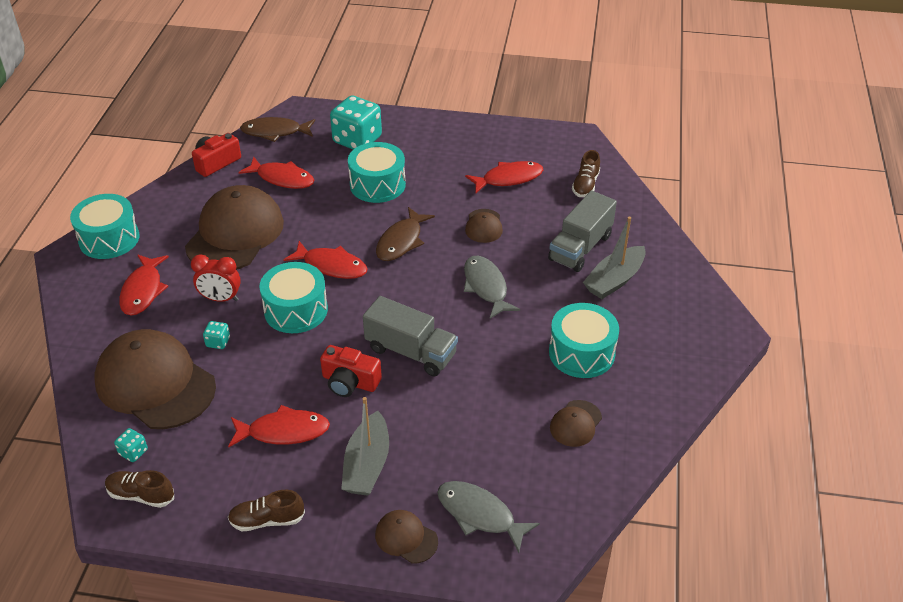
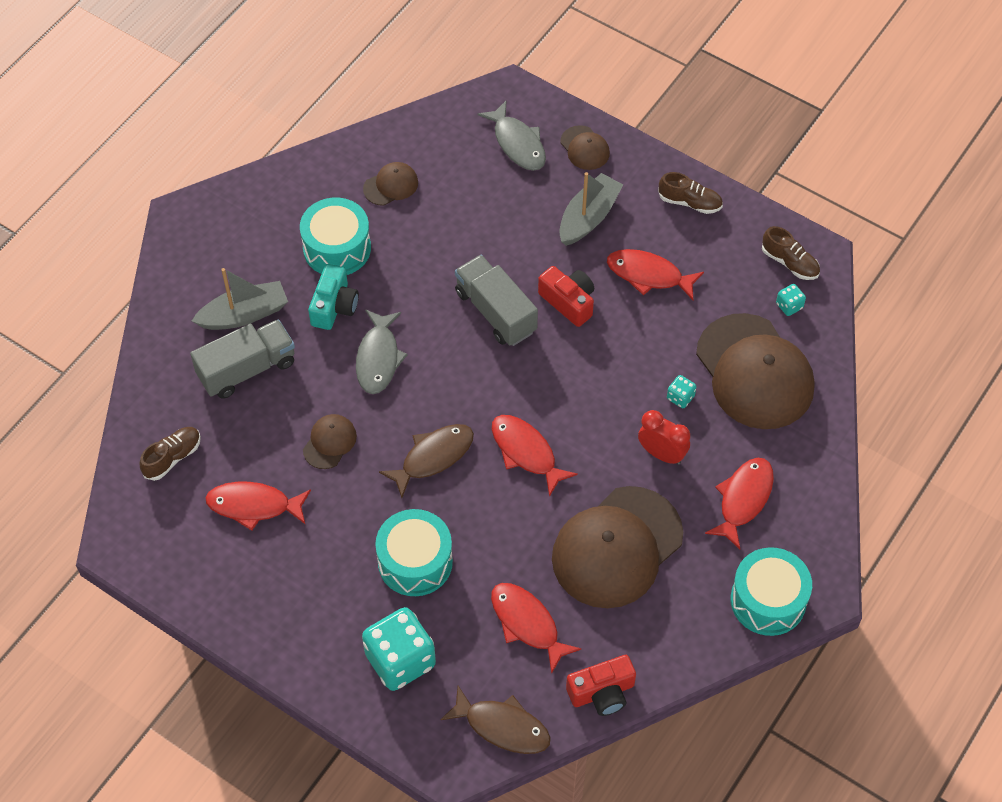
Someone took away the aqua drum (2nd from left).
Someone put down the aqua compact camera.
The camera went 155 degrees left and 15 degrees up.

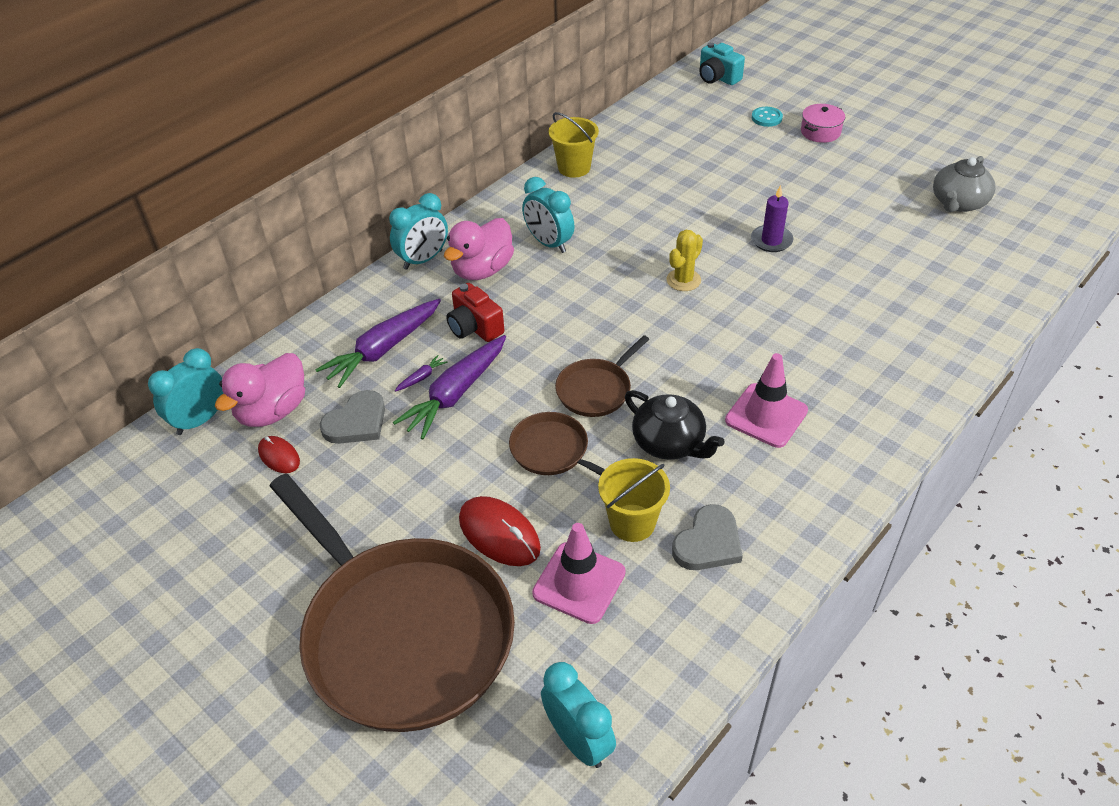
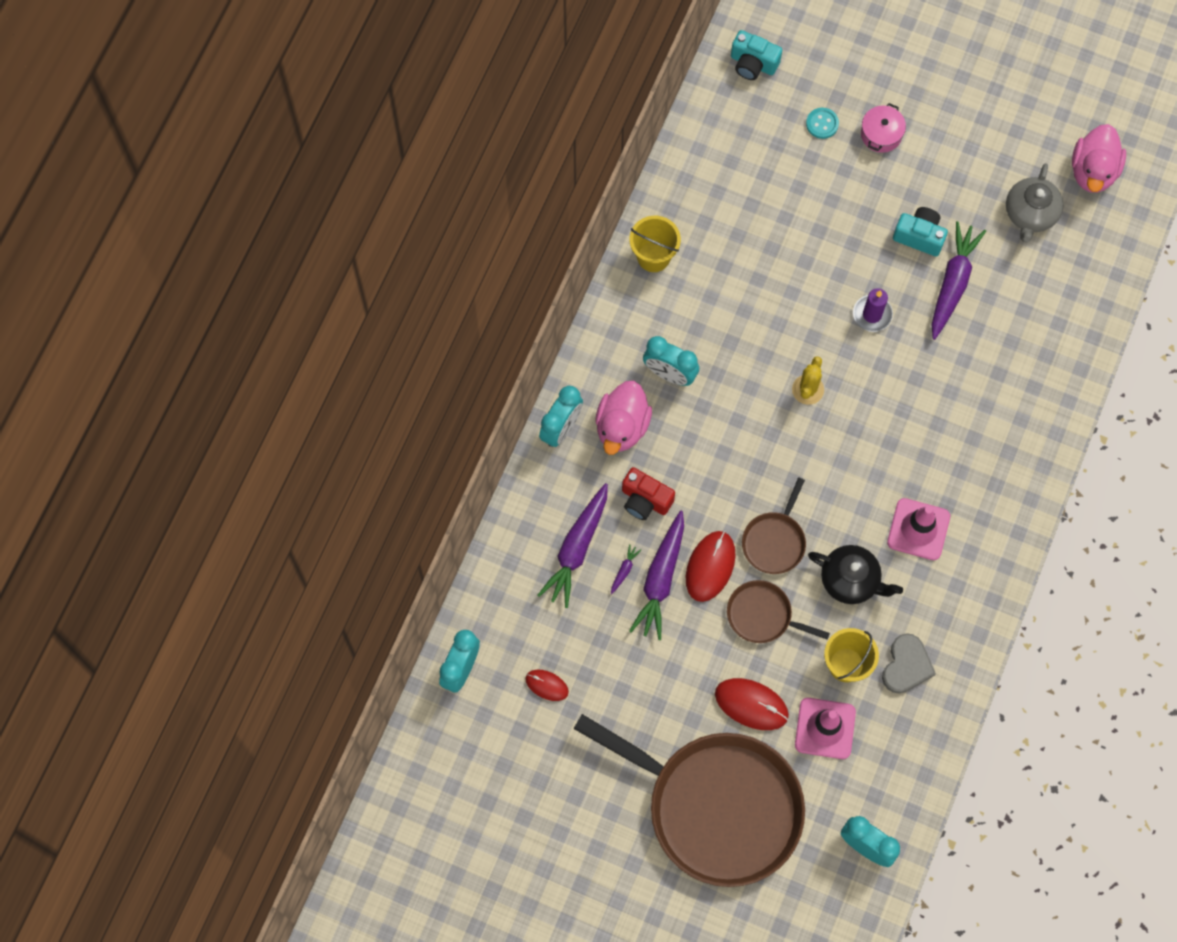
Someone carried the pink toy duck (1st from left in the first image).
Someone took away the grey heart shape (1st from left).
Someone put down the crimson mouse (2nd from left).
Someone put down the aqua compact camera (2nd from left).
Someone put down the purple carrot (4th from left).
The camera went 20 degrees left and 25 degrees up.

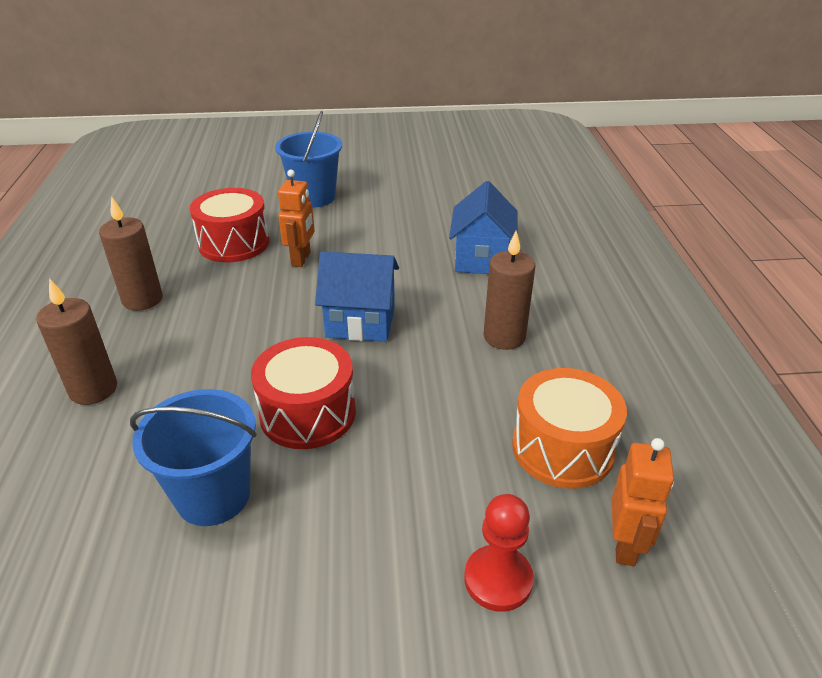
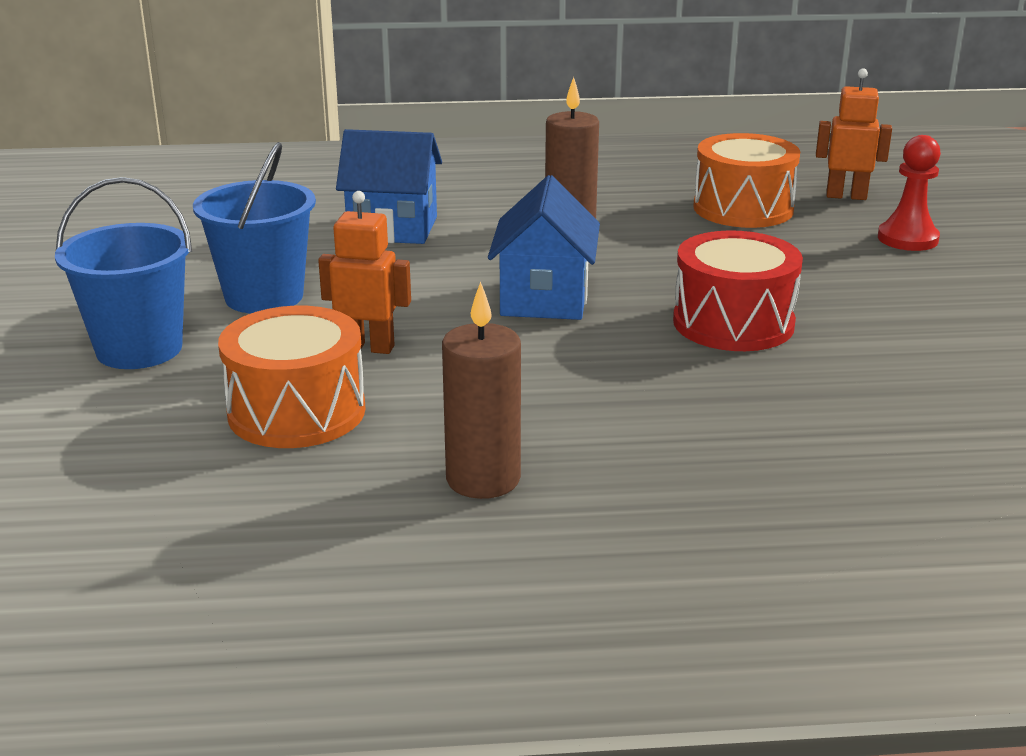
Someone took away the russet wax candle (1st from left).
Someone carried the blue sand bucket (1st from left in the first image).
Someone repainted the crimson drum (1st from left), which became the orange drum (1st from left).
The camera went 90 degrees left and 10 degrees down.

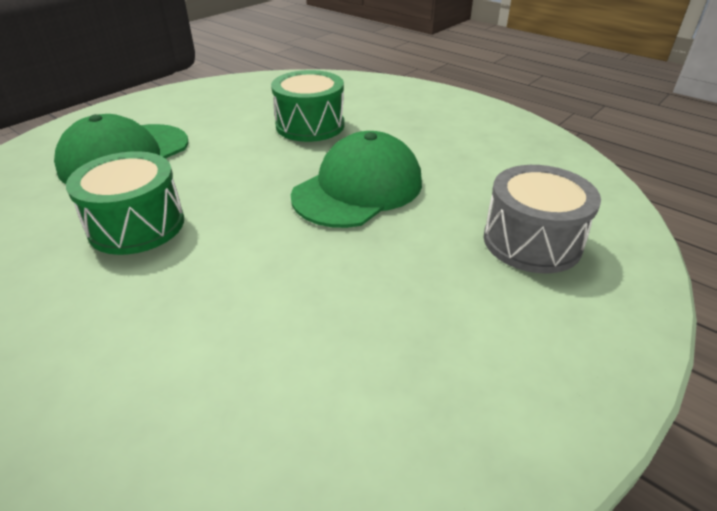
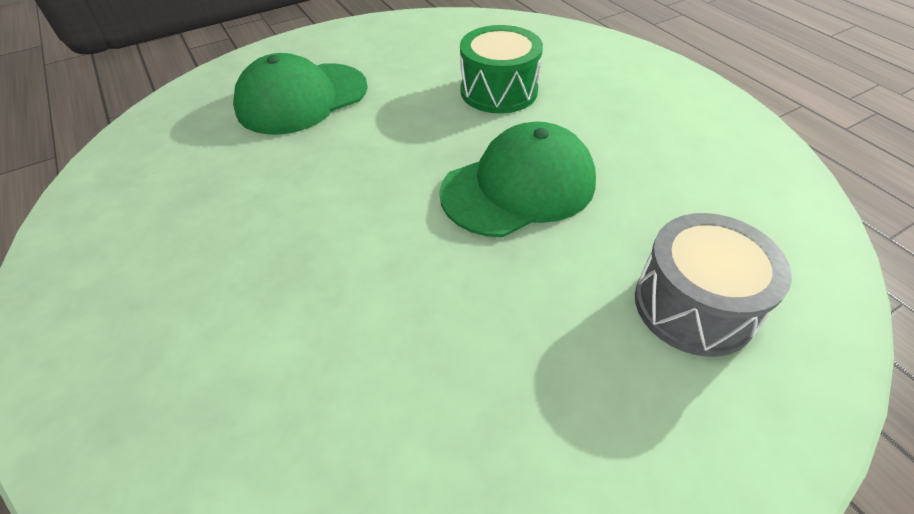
Someone took away the green drum (1st from left).
The camera went 20 degrees right and 10 degrees up.

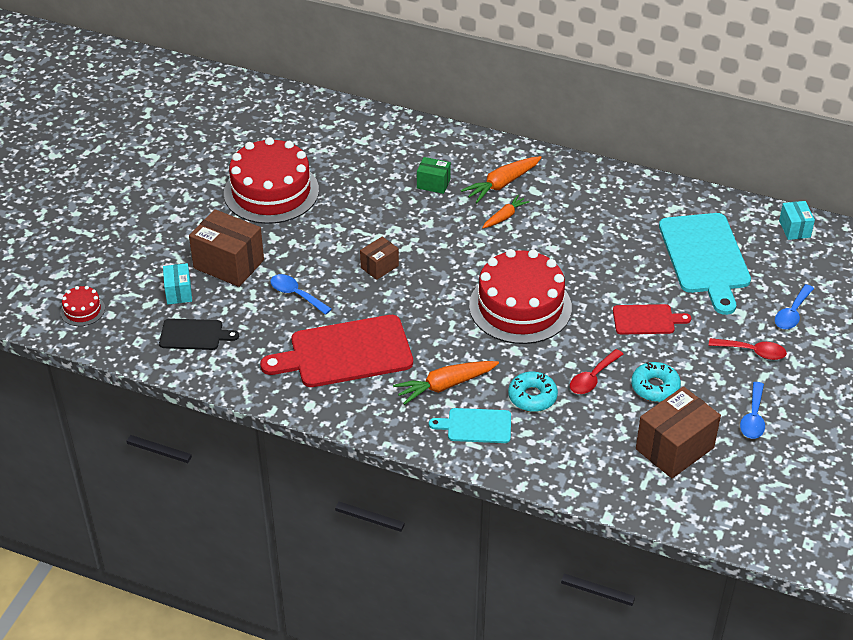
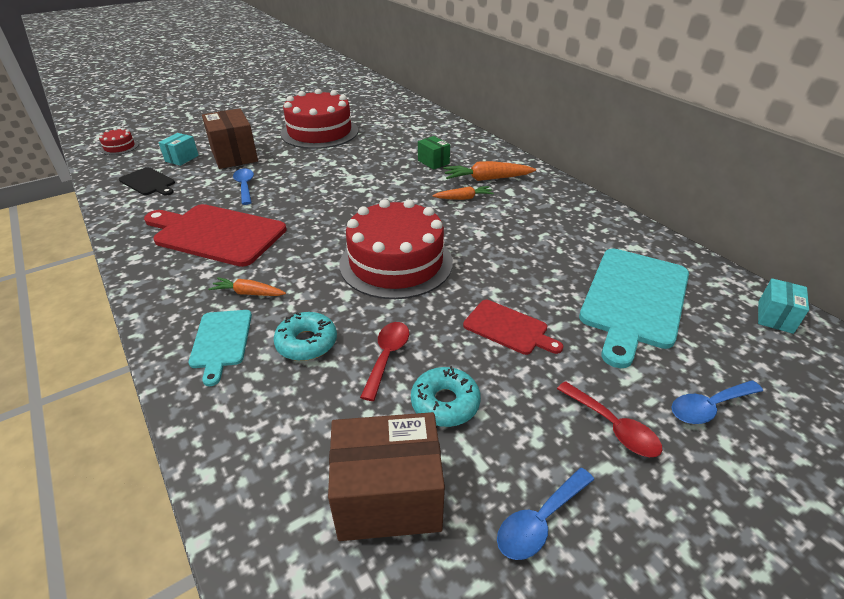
Someone took away the russet package (2nd from left).
Someone scaled the orange carrot (1st from left) by 0.63.
Someone rotated the aqua cutting board (1st from left) by 135 degrees counterclockwise.
Someone rotated the crimson tablespoon (1st from left) by 120 degrees clockwise.
The camera went 35 degrees right and 5 degrees down.

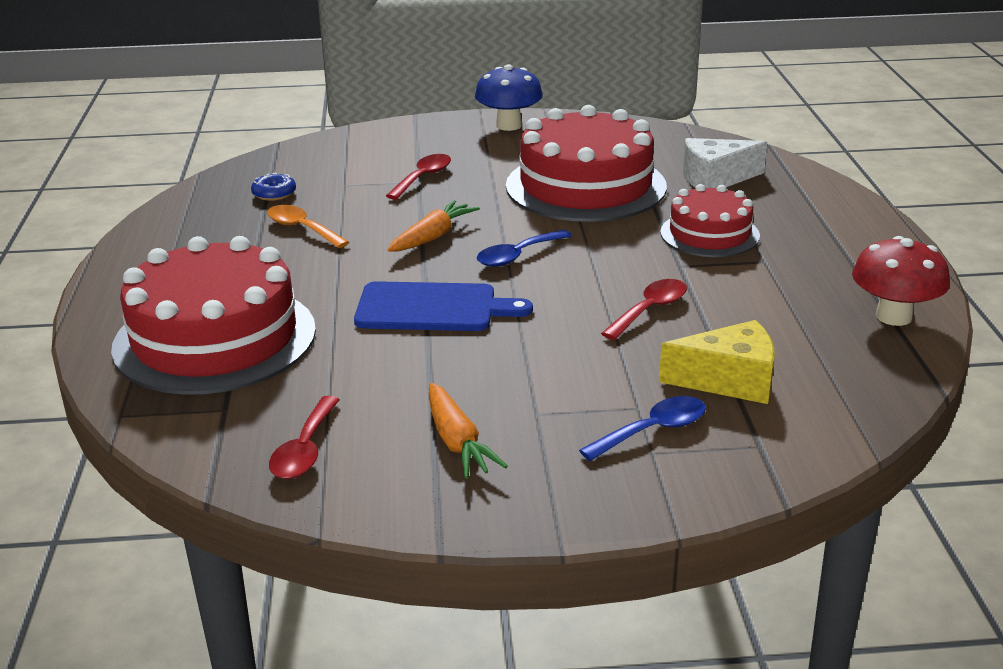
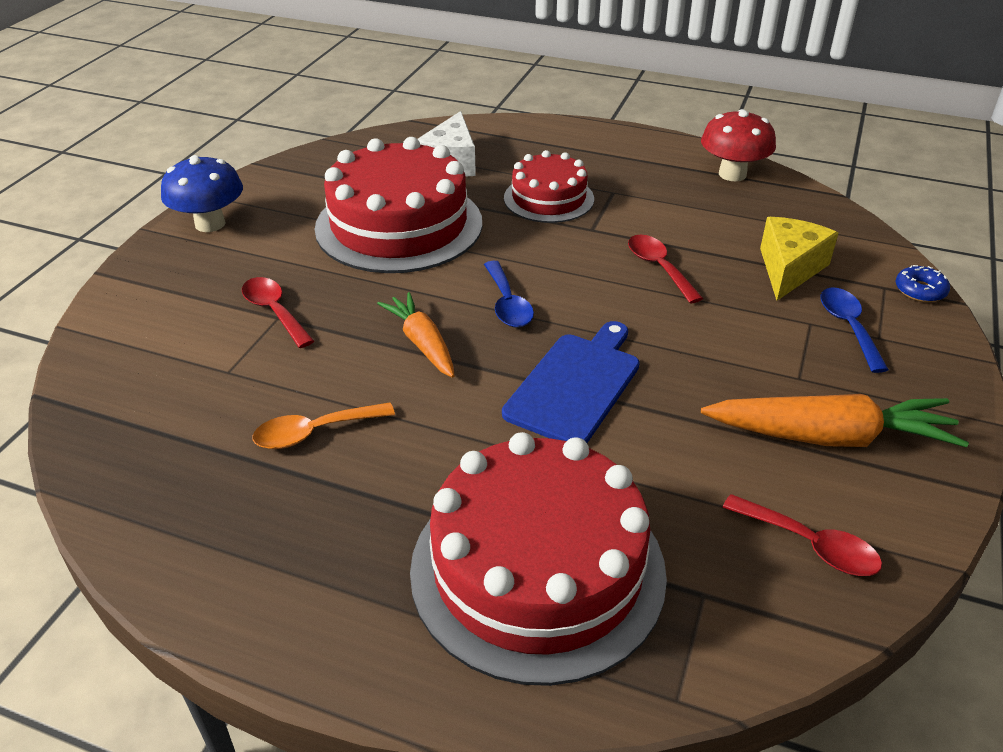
Someone carried the blue glazed donut.
Someone scaled the orange carrot (2nd from left) by 1.58.
The camera went 65 degrees left and 10 degrees up.

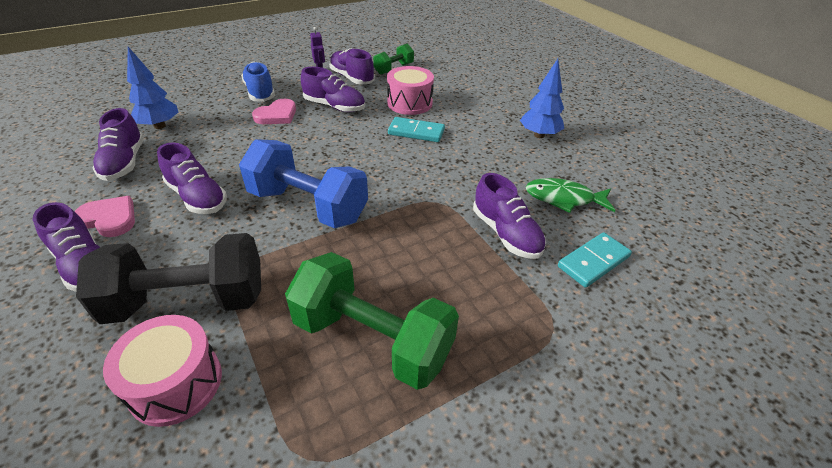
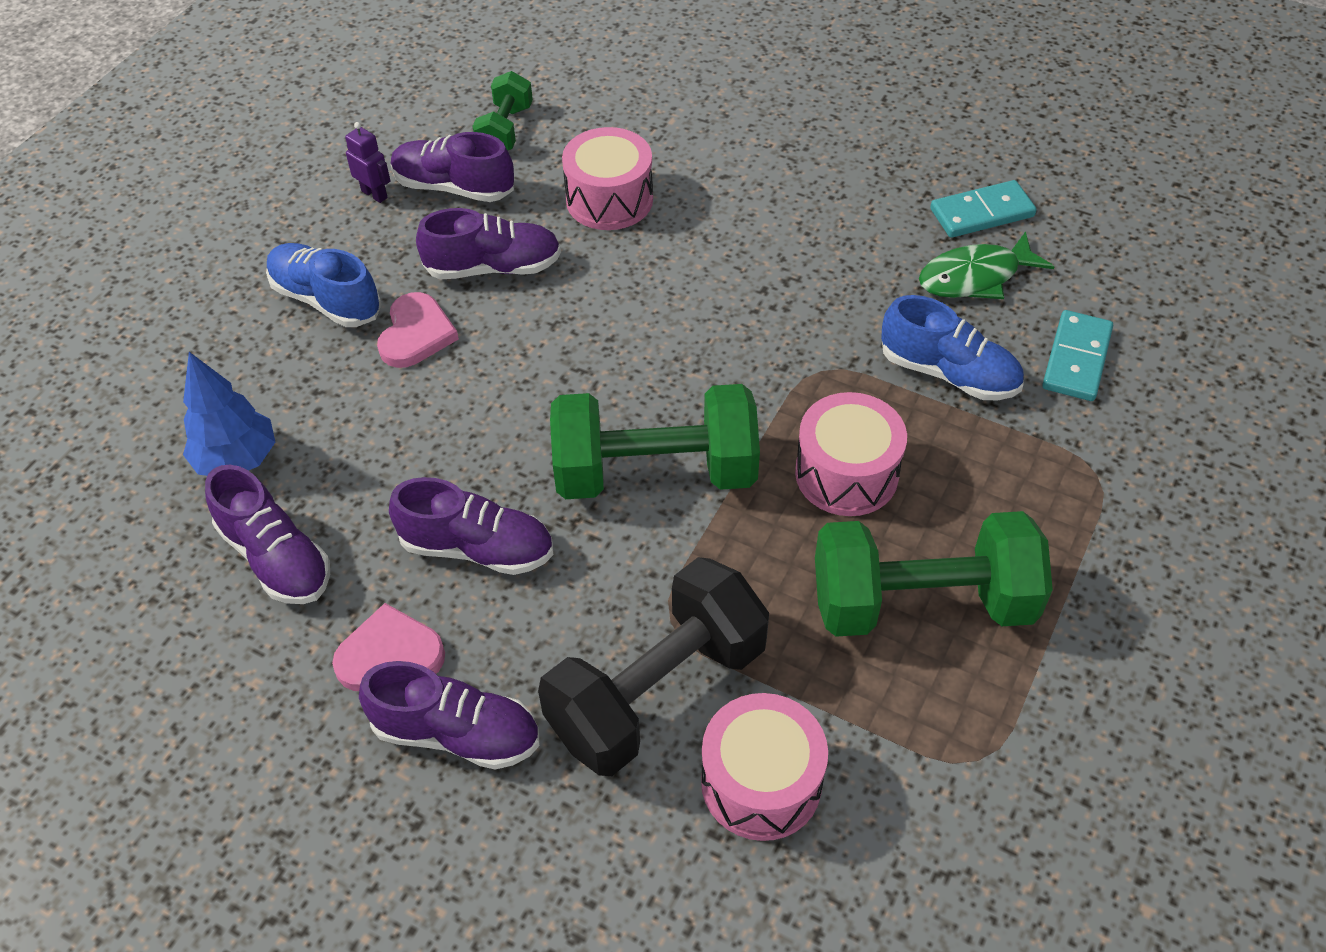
Someone repainted the blue free weight, which became the green free weight (2nd from left).
Someone carried the aqua domino piece (1st from left).
Someone repainted the purple lace-up shoe (6th from left), which became the blue lace-up shoe (2nd from left).
Someone took away the blue tree (2nd from left).
Someone put down the pink drum (3rd from left).
The camera went 30 degrees left and 10 degrees up.

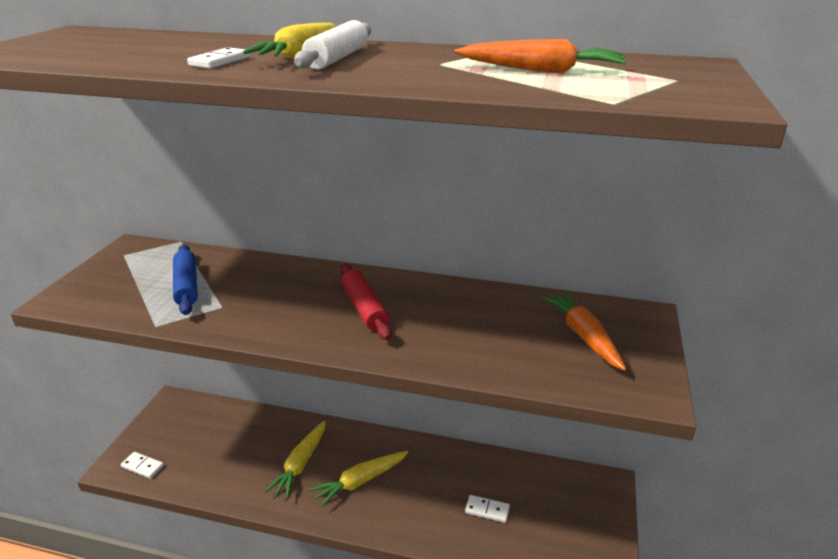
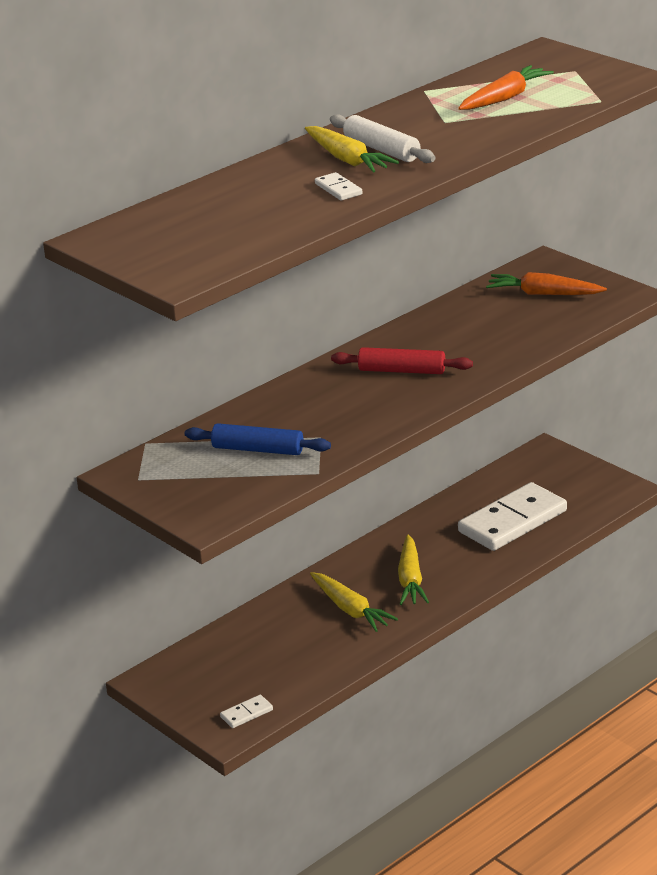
Someone scaled the white domino piece (3rd from left) by 2.43.
The camera went 55 degrees left and 0 degrees up.

